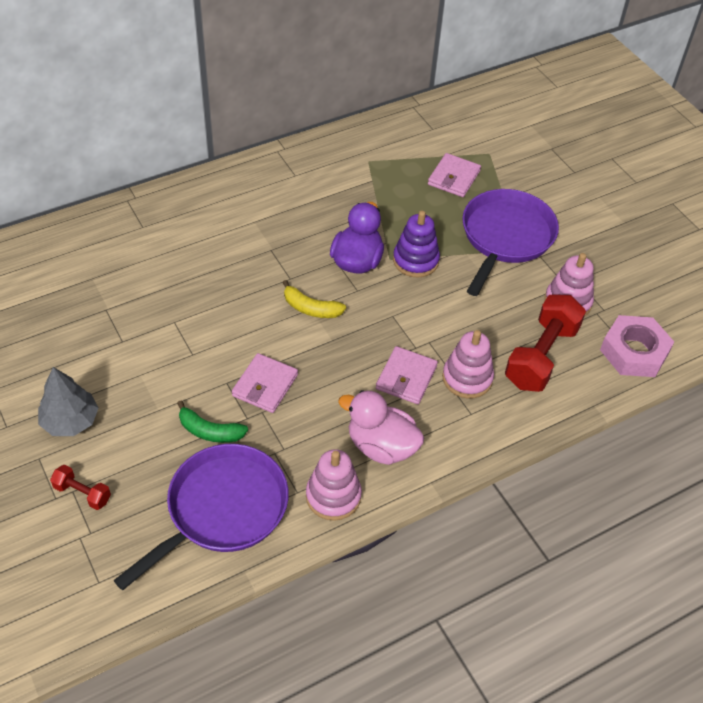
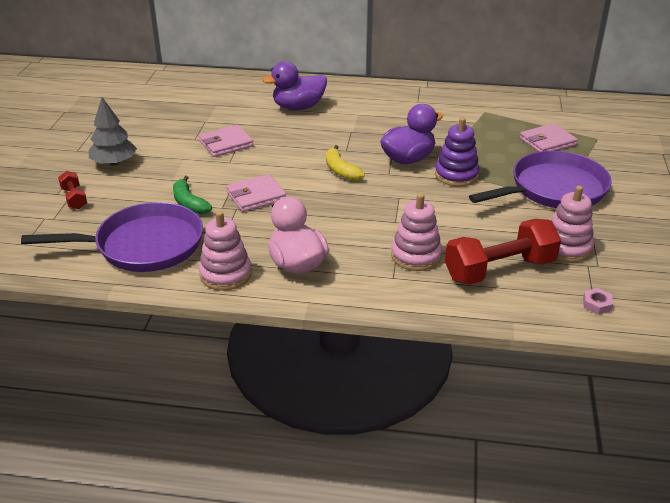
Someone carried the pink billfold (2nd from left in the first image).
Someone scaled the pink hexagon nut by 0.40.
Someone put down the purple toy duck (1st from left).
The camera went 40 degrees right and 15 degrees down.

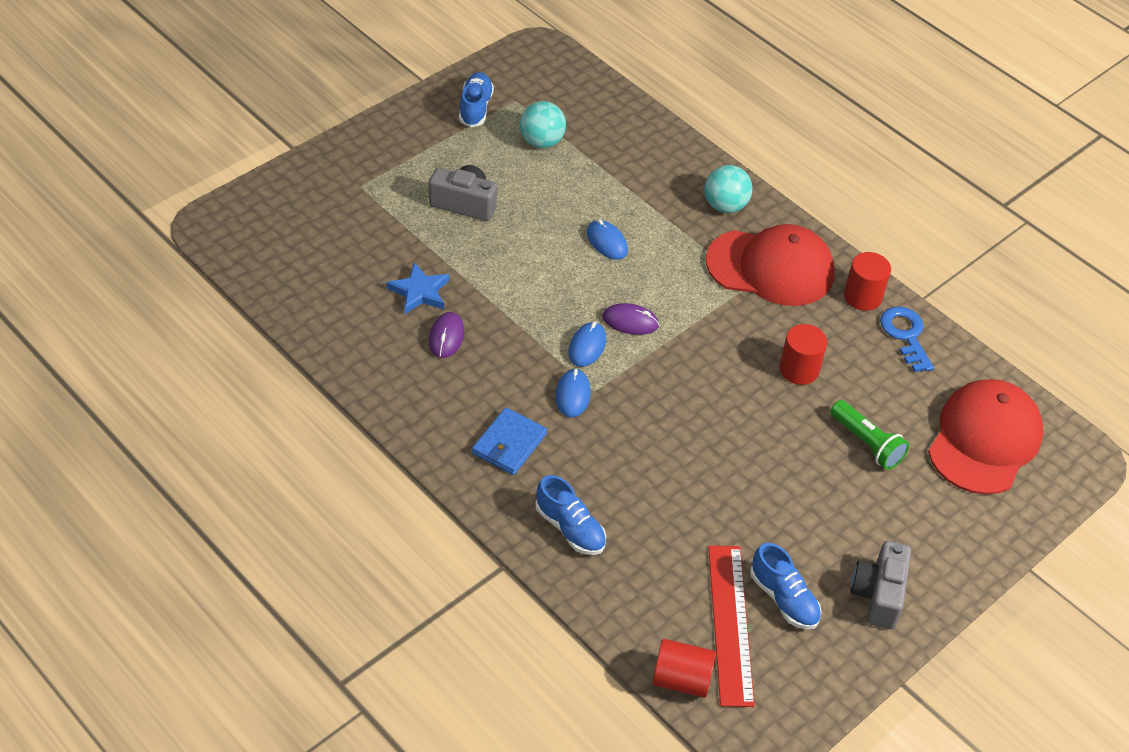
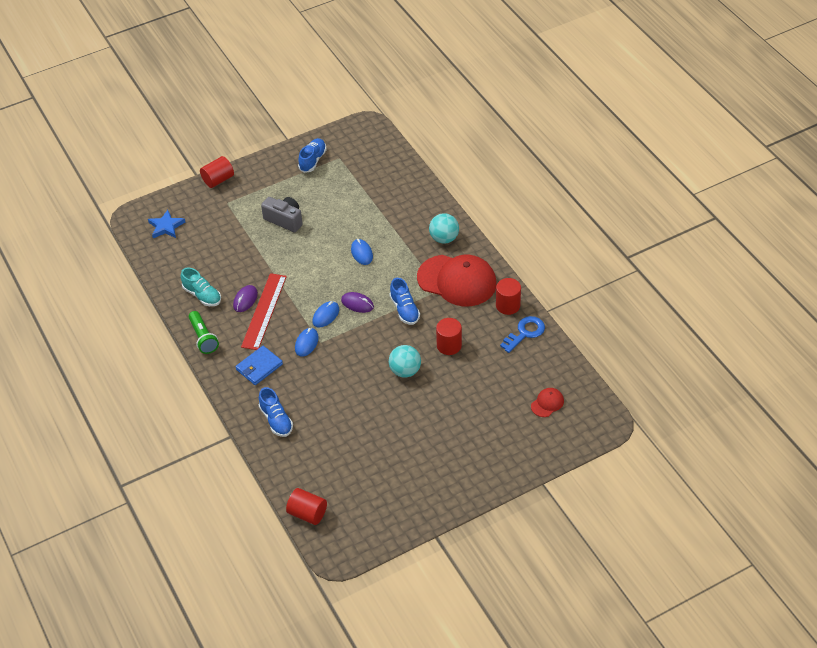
Someone carried the blue five-pointed star.
Someone carried the aqua ball (1st from left).
Someone carried the crimson straightedge.
Someone carried the blue lace-up shoe (3rd from left).
Someone carried the green torch.
Someone took away the grey compact camera (2nd from left).
Someone rotated the blue door key by 45 degrees clockwise.
Someone scaled the crimson baseball cap (2nd from left) by 0.42.
Someone put down the aqua lace-up shoe.
Someone put down the crimson cylinder (1st from left).
The camera went 20 degrees right and 0 degrees up.

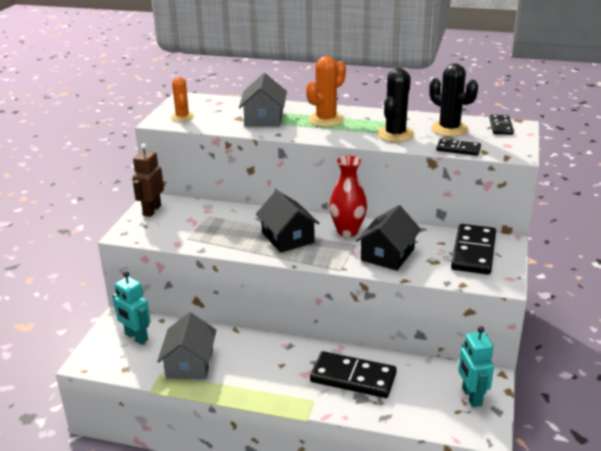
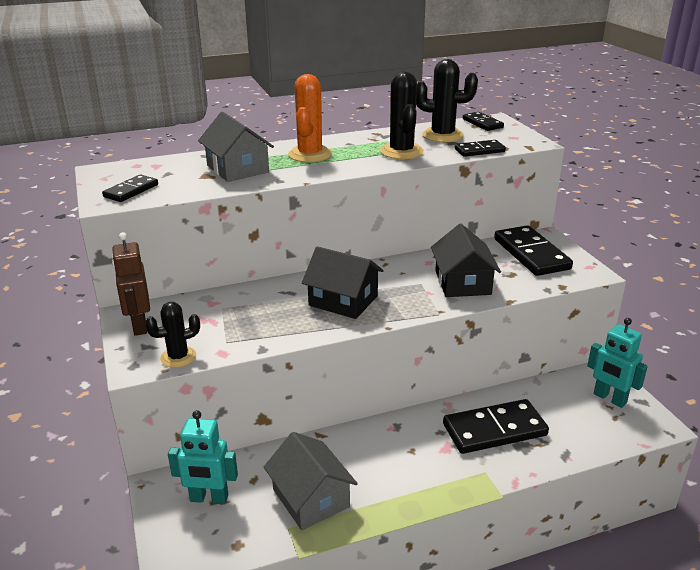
Someone swapped the orange saguaro cactus (1st from left) for the jet-black domino piece (1st from left).
Someone took away the crimson flower vase.
Someone put down the jet-black saguaro cactus (1st from left).
The camera went 35 degrees left and 0 degrees up.

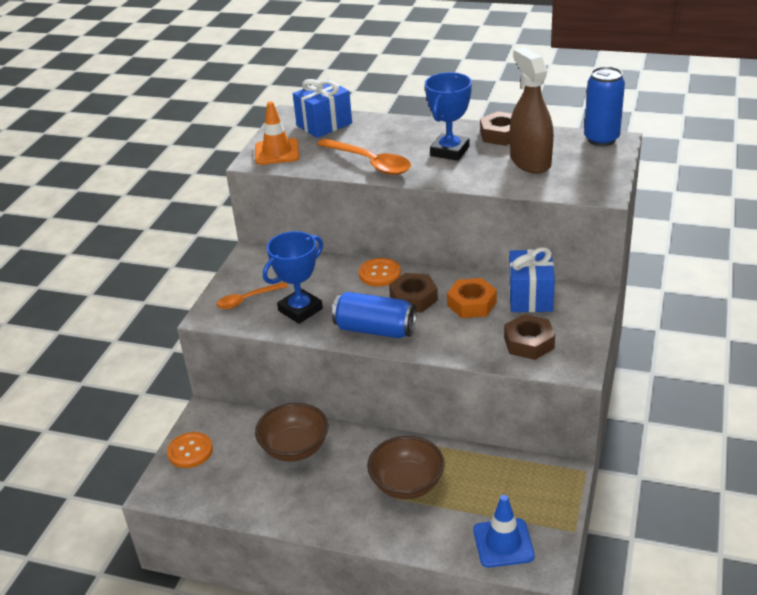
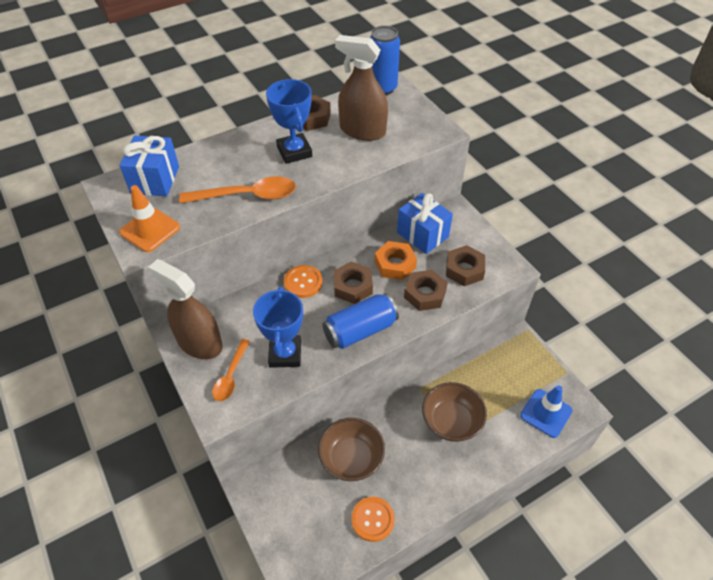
Someone carried the orange sewing button (1st from left in the first image).
Someone put down the russet sprayer (1st from left).
Someone put down the russet hexagon nut (3rd from left).
The camera went 50 degrees left and 15 degrees up.

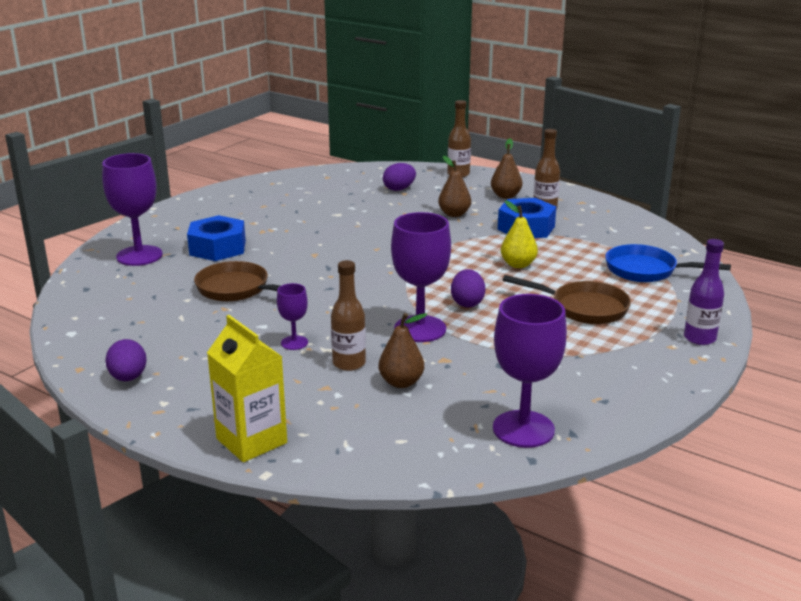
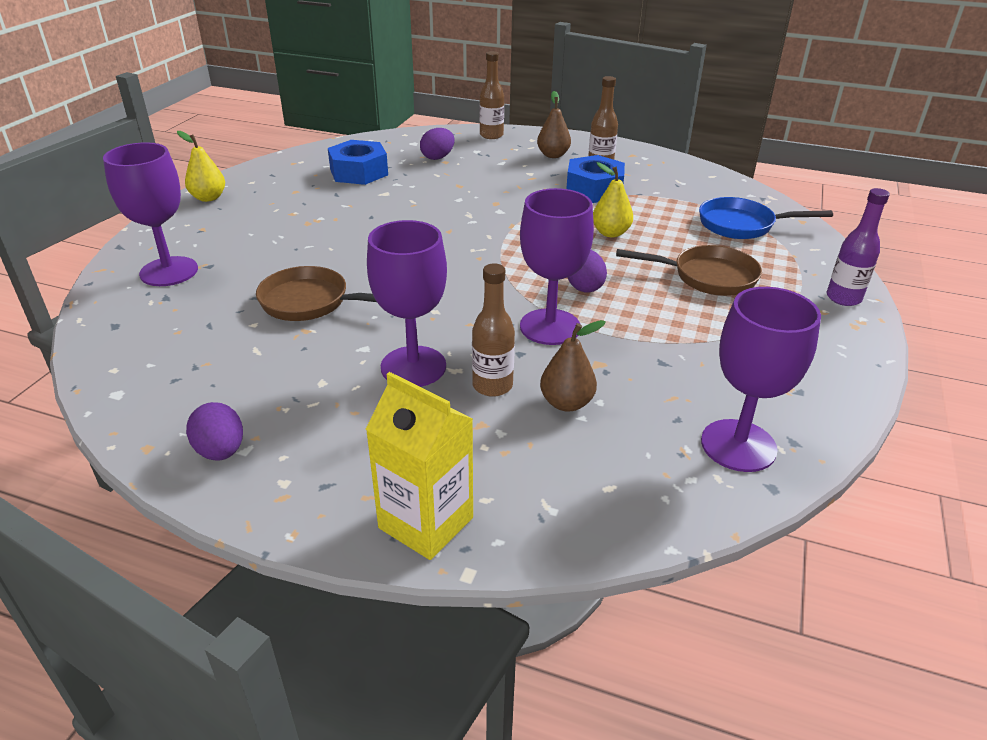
Someone carried the blue hexagon nut (1st from left).
Someone scaled the purple goblet (2nd from left) by 1.97.
Someone took away the russet toy pear (2nd from left).
Someone put down the bright yellow toy pear (1st from left).
The camera went 15 degrees left and 10 degrees up.

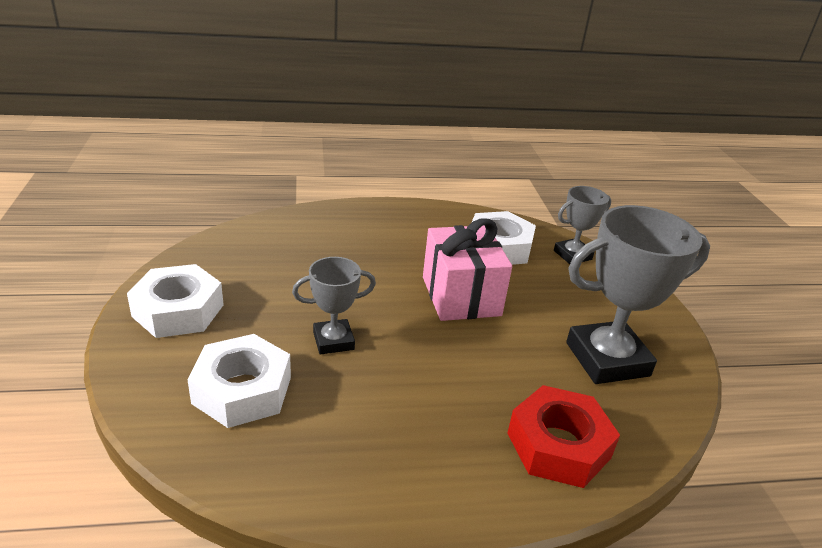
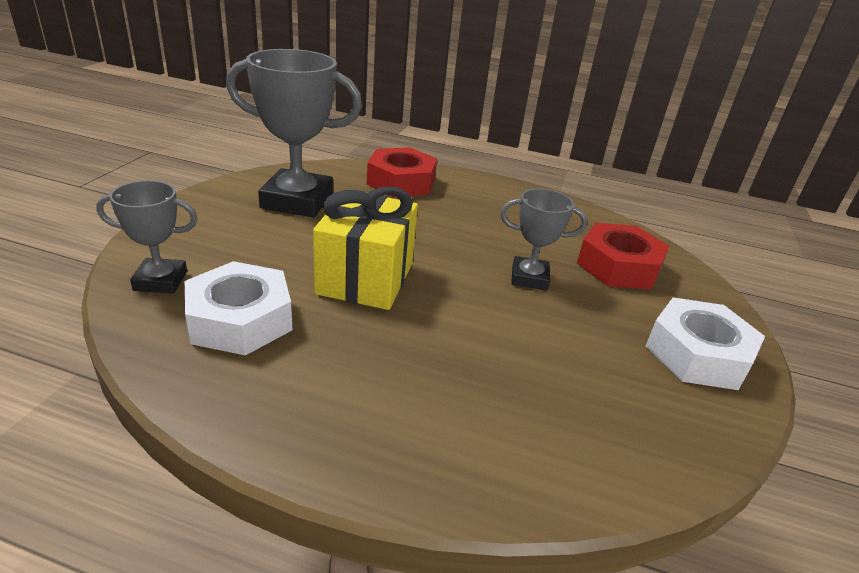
Someone repainted the white hexagon nut (2nd from left), which became the crimson hexagon nut (2nd from left).
Someone repainted the pink gift, which became the bright yellow gift.
The camera went 155 degrees left and 0 degrees up.

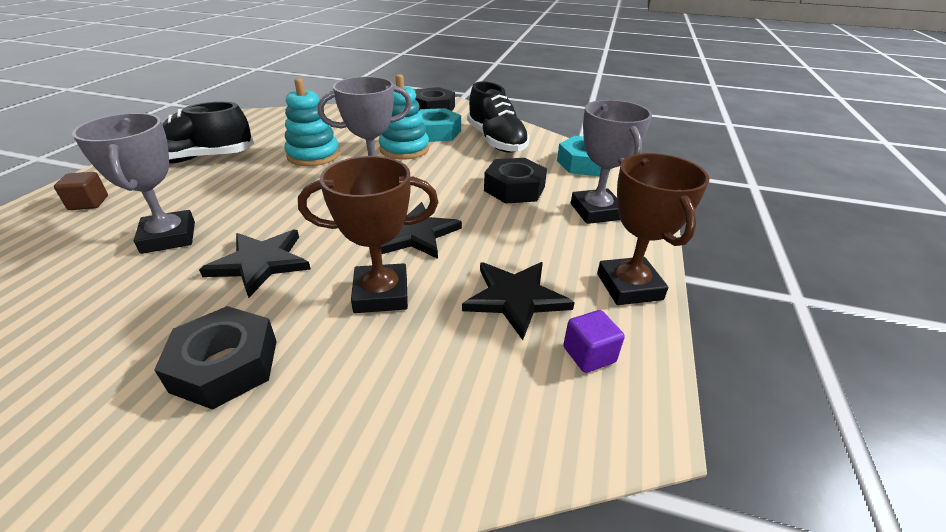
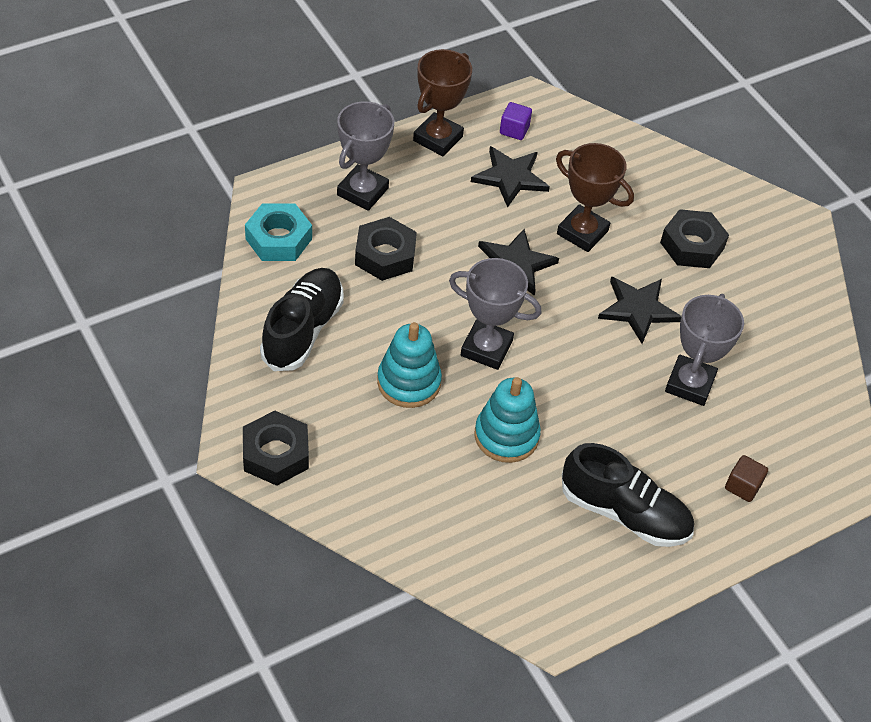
Someone took away the aqua hexagon nut (1st from left).
The camera went 140 degrees left and 15 degrees up.

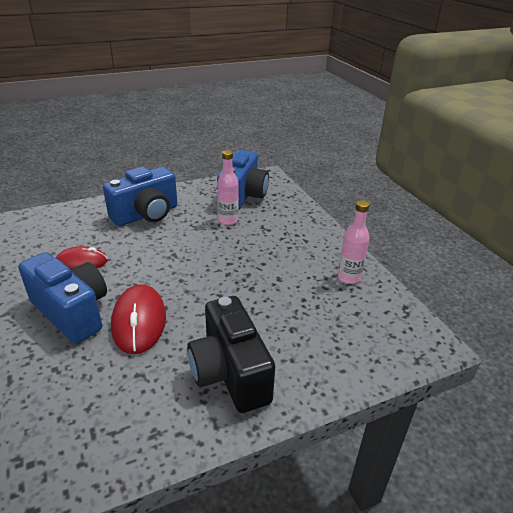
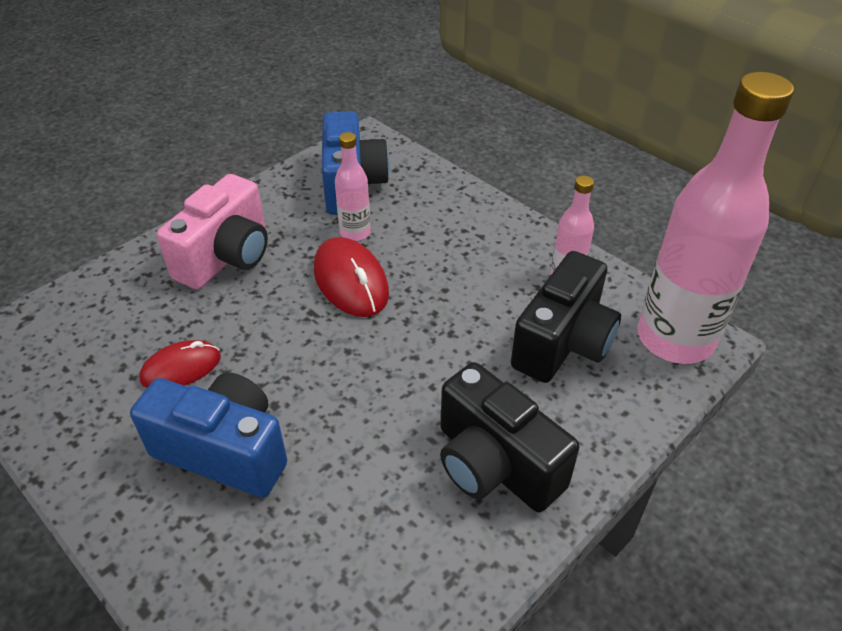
Someone repainted the blue compact camera (2nd from left), which became the pink compact camera.
Someone carried the crimson mouse (2nd from left).
Someone put down the jet-black compact camera (2nd from left).
Someone put down the pink bottle (3rd from left).
The camera went 20 degrees left and 10 degrees up.

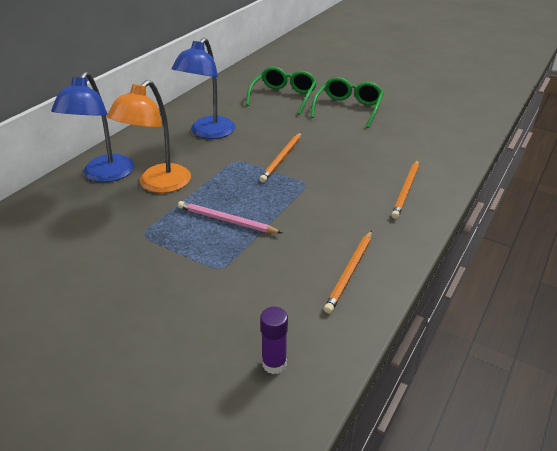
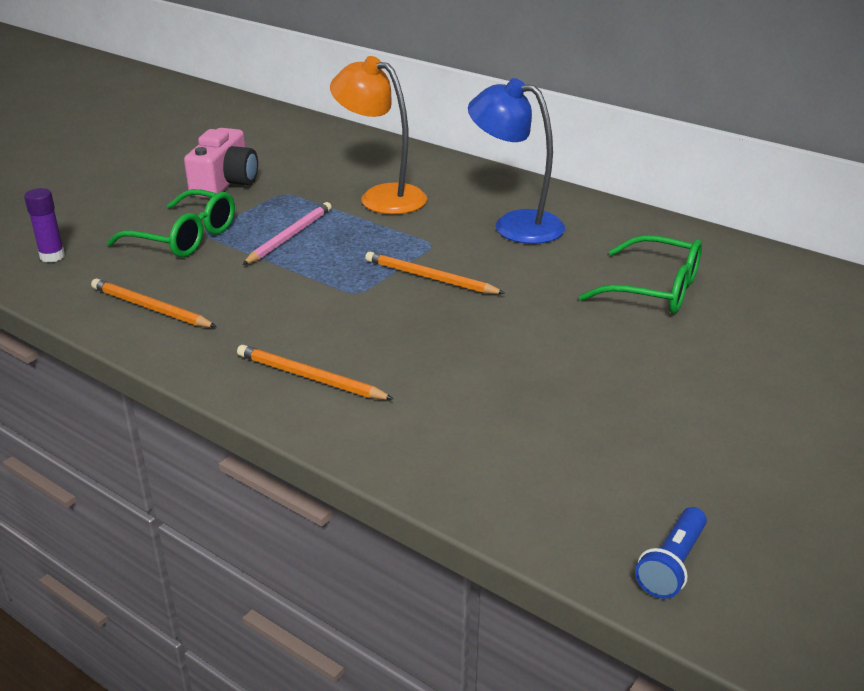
Someone took away the blue desk lamp (1st from left).
Someone carried the green glasses (2nd from left in the first image).
Someone put down the pink compact camera.
Someone put down the blue torch.
The camera went 95 degrees right and 5 degrees down.

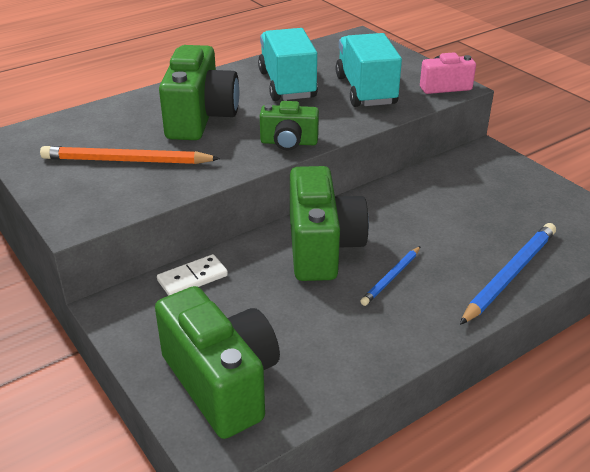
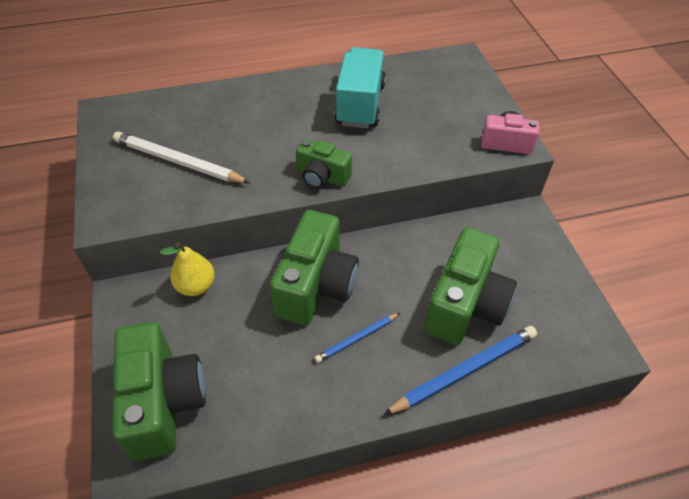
Someone repainted the orange lead pencil, which became the white lead pencil.
Someone swapped the white domino piece for the bright yellow toy pear.
Someone carried the green compact camera (1st from left in the first image).
Someone took away the aqua toy truck (2nd from left).
The camera went 20 degrees right and 15 degrees up.

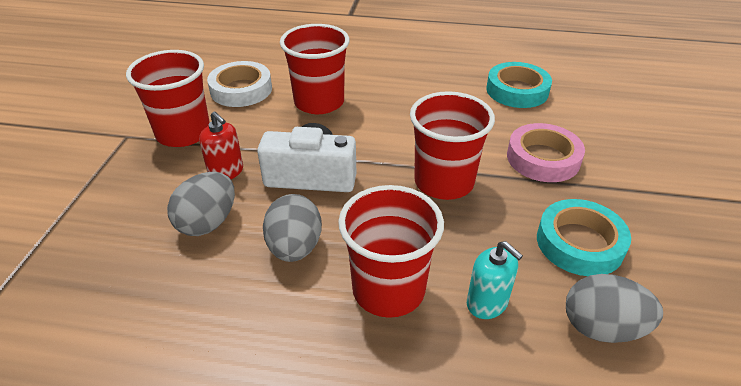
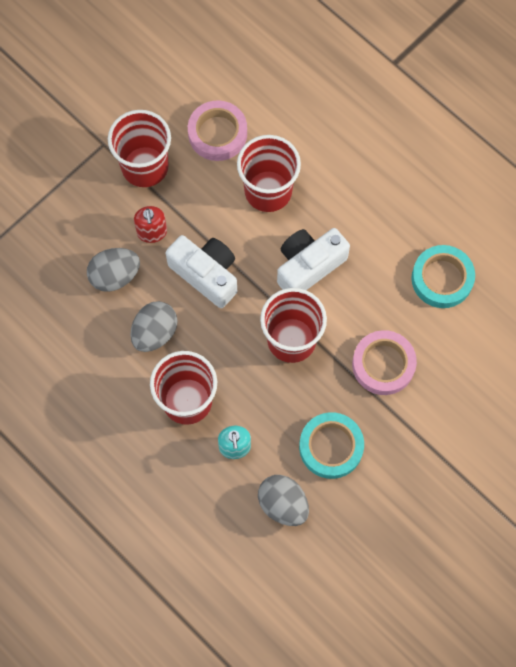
Someone repainted the white sticky tape, which became the pink sticky tape (1st from left).
Someone put down the white compact camera (2nd from left).
The camera went 35 degrees right and 30 degrees up.

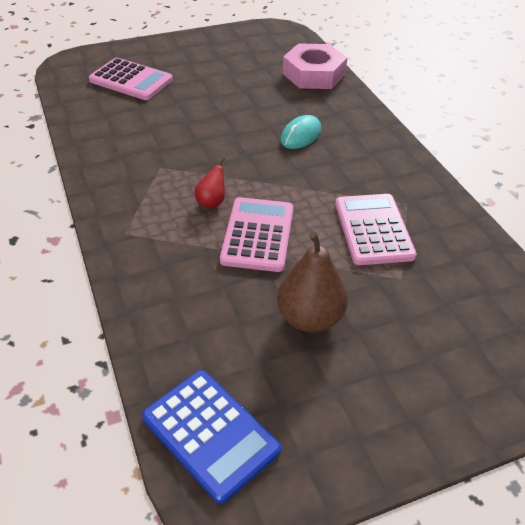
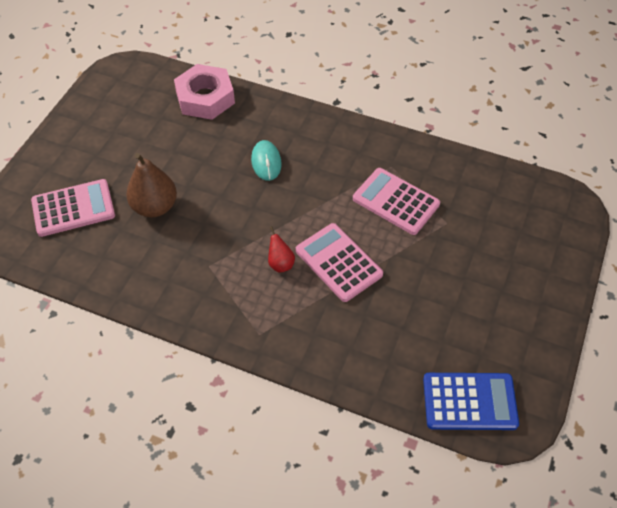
Someone carried the russet toy pear.
The camera went 45 degrees left and 10 degrees up.

